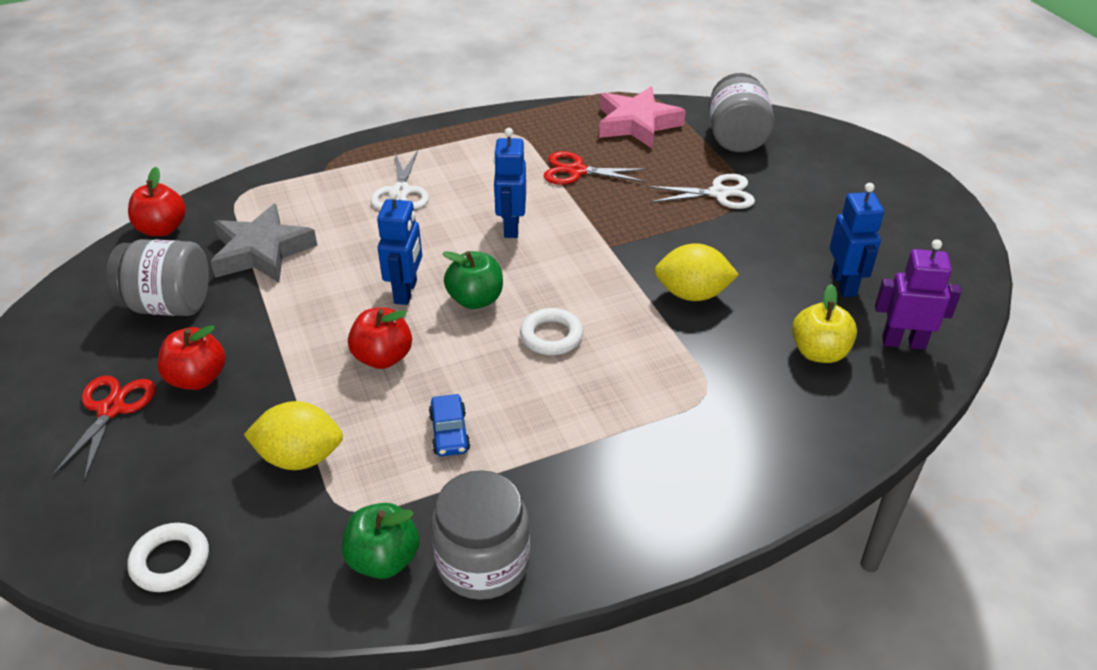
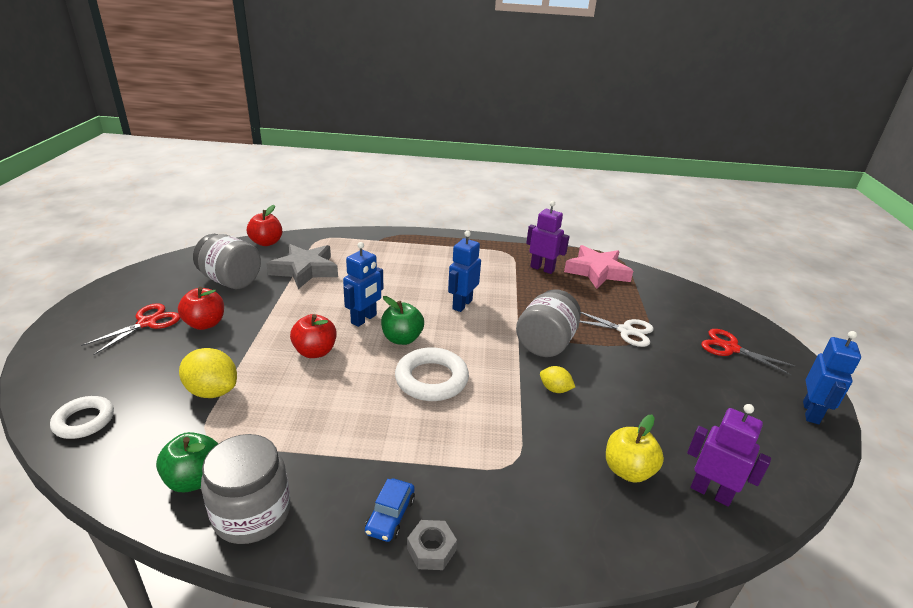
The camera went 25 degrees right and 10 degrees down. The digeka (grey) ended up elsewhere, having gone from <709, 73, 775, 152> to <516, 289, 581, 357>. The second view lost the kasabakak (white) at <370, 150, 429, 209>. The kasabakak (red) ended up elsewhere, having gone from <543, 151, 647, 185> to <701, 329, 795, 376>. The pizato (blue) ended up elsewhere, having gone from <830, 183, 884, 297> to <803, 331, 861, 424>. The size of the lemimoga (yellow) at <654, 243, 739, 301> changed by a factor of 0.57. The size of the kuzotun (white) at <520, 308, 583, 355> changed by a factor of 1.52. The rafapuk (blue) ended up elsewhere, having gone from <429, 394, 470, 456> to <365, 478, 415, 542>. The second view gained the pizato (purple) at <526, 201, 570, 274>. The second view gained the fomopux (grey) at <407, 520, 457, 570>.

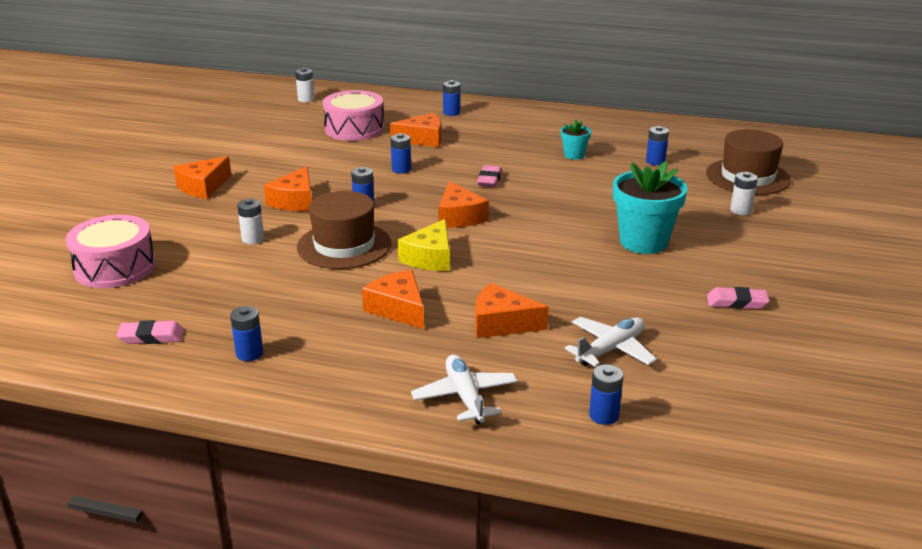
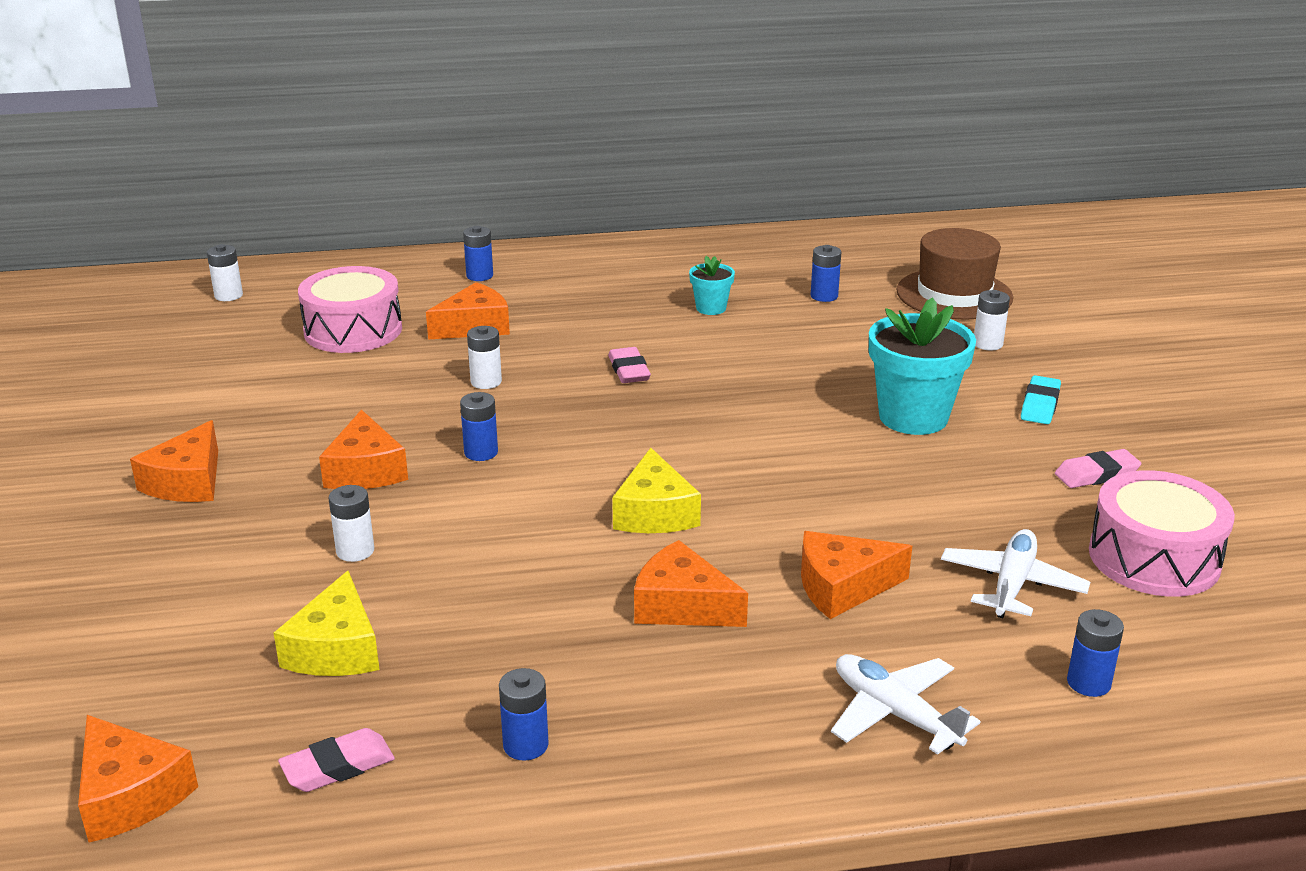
The camera went 25 degrees left and 0 degrees up. What was the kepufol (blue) at <391, 133, 411, 174> turned into the kepufol (white) at <467, 326, 502, 389>. The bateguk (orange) ended up elsewhere, having gone from <438, 181, 489, 228> to <78, 715, 198, 843>. The second view lost the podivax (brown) at <297, 191, 391, 269>. The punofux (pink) ended up elsewhere, having gone from <66, 215, 156, 288> to <1089, 470, 1235, 597>. The second view gained the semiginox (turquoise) at <1021, 375, 1061, 424>. The second view gained the bateguk (yellow) at <274, 571, 380, 676>.

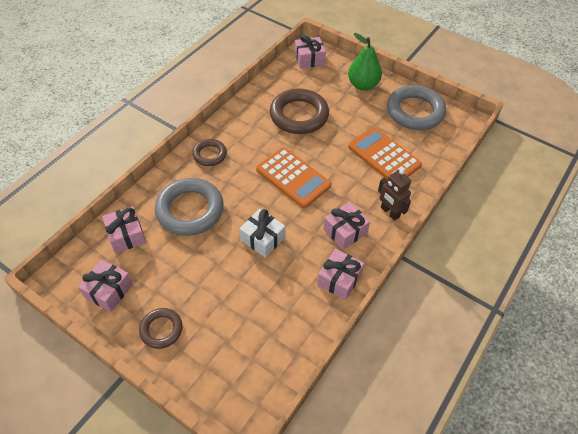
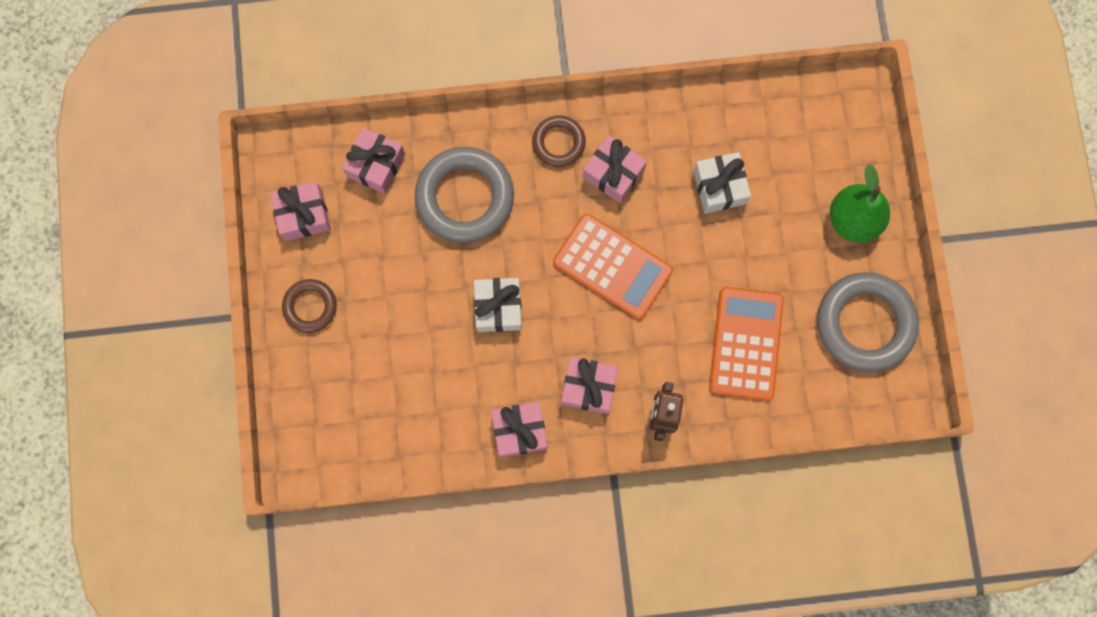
The camera went 50 degrees right and 25 degrees up. The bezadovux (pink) ended up elsewhere, having gone from <294, 34, 326, 69> to <583, 135, 647, 203>. Where the kuzotun (brown) stood at <270, 88, 329, 134>, the bezadovux (white) came to stand at <693, 152, 751, 214>. The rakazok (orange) at <256, 147, 332, 208> ended up facing another way, 60 degrees counterclockwise from before.

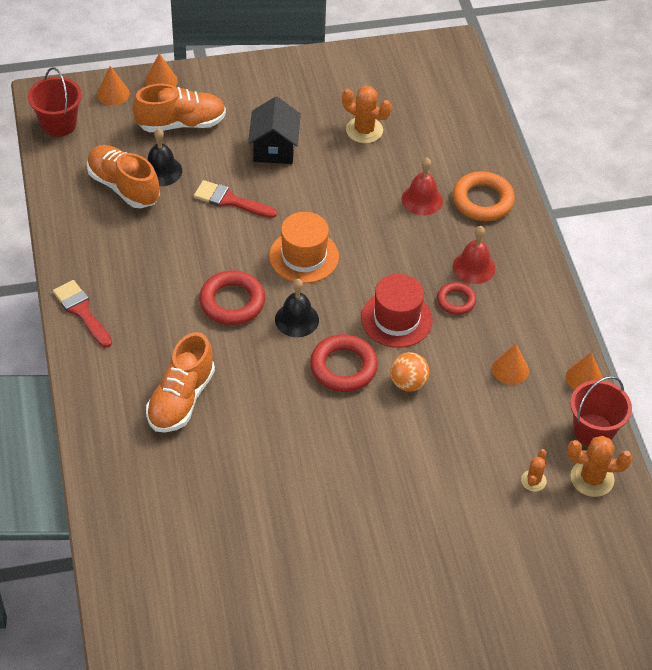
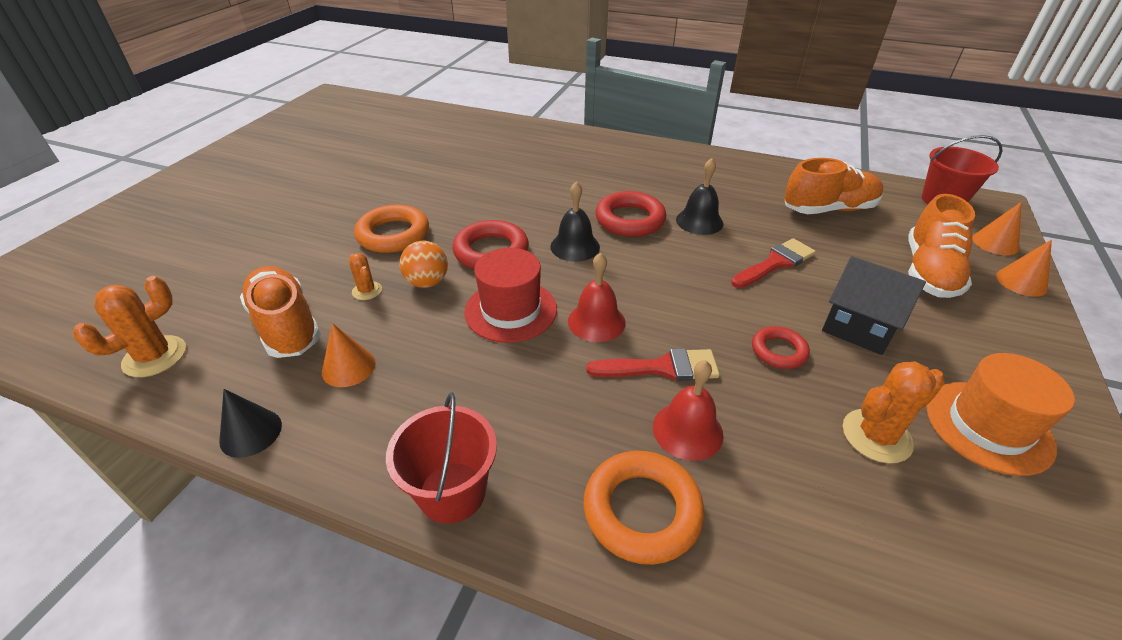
The camera went 125 degrees right and 10 degrees down. The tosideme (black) ended up elsewhere, having gone from <147, 128, 182, 186> to <676, 158, 723, 235>. The podivax (orange) ended up elsewhere, having gone from <269, 212, 339, 283> to <926, 353, 1075, 476>. The tosideme (red) ended up elsewhere, having gone from <453, 226, 495, 284> to <568, 253, 626, 342>. The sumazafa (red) ended up elsewhere, having gone from <53, 280, 112, 348> to <586, 348, 720, 381>. The kuzotun (red) ended up elsewhere, having gone from <437, 282, 476, 315> to <752, 326, 810, 369>. The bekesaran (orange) ended up elsewhere, having gone from <146, 332, 215, 432> to <240, 266, 321, 358>. What was the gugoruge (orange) at <566, 352, 603, 390> turned into the gugoruge (black) at <219, 389, 282, 458>. The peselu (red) ended up elsewhere, having gone from <570, 376, 632, 446> to <386, 392, 497, 524>. The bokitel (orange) ended up elsewhere, having gone from <521, 449, 547, 492> to <349, 253, 382, 300>. The second view gained the kuzotun (orange) at <354, 204, 429, 253>.

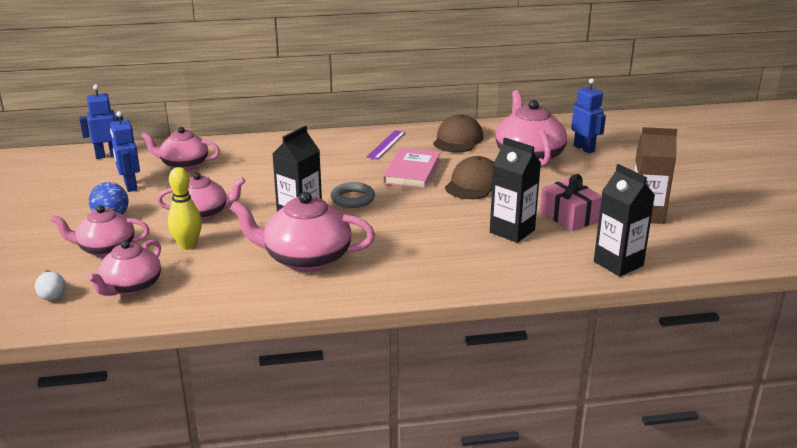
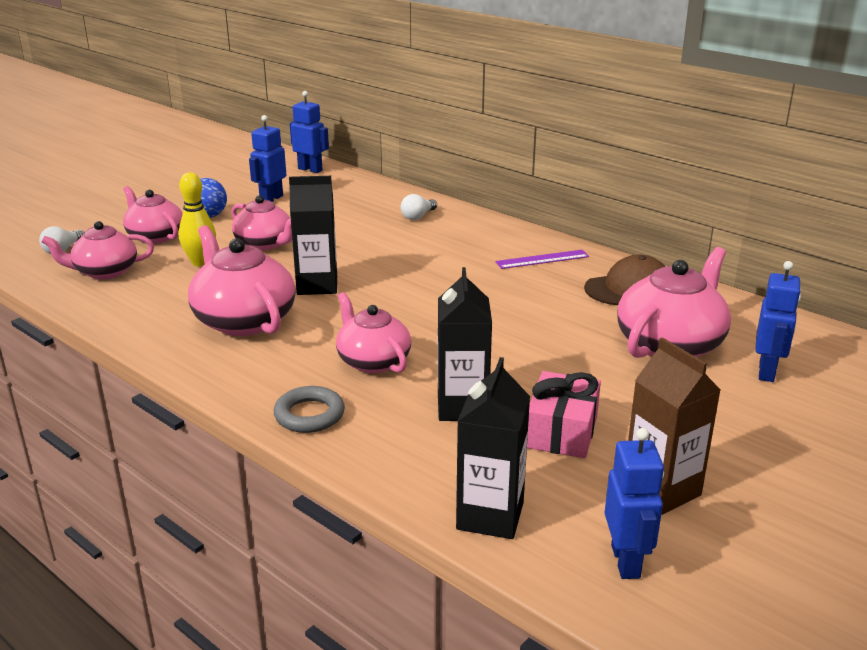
The camera went 50 degrees right and 0 degrees up. The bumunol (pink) ended up elsewhere, having gone from <141, 127, 220, 171> to <336, 292, 411, 373>. The second view lost the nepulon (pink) at <383, 148, 441, 189>. The second view lost the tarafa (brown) at <445, 156, 494, 199>. The kuzotun (grey) ended up elsewhere, having gone from <331, 182, 375, 208> to <274, 386, 345, 433>. The second view gained the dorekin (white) at <401, 194, 437, 220>. The second view gained the pizato (blue) at <605, 428, 664, 579>.

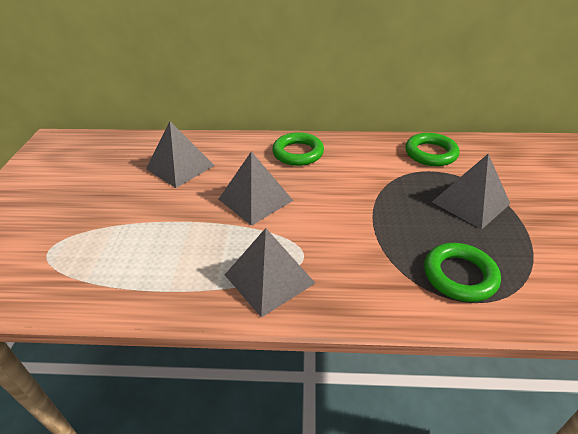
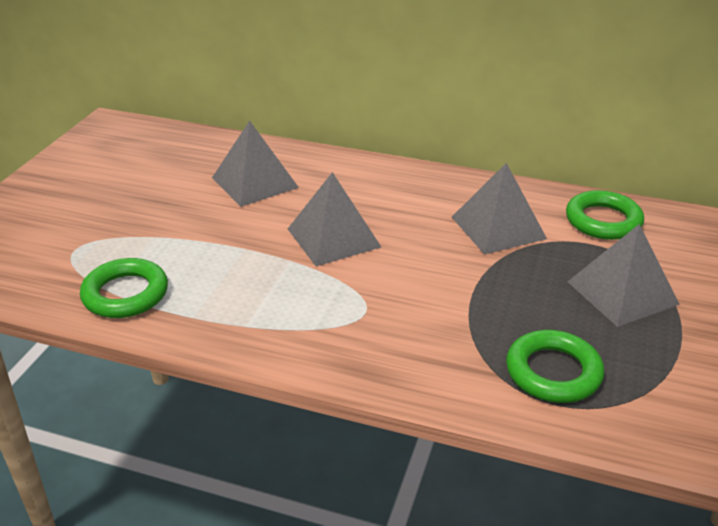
The camera went 15 degrees right and 5 degrees down. The kuzotun (green) ended up elsewhere, having gone from <272, 132, 324, 166> to <80, 258, 168, 318>. The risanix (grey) ended up elsewhere, having gone from <225, 228, 315, 318> to <452, 163, 547, 255>.

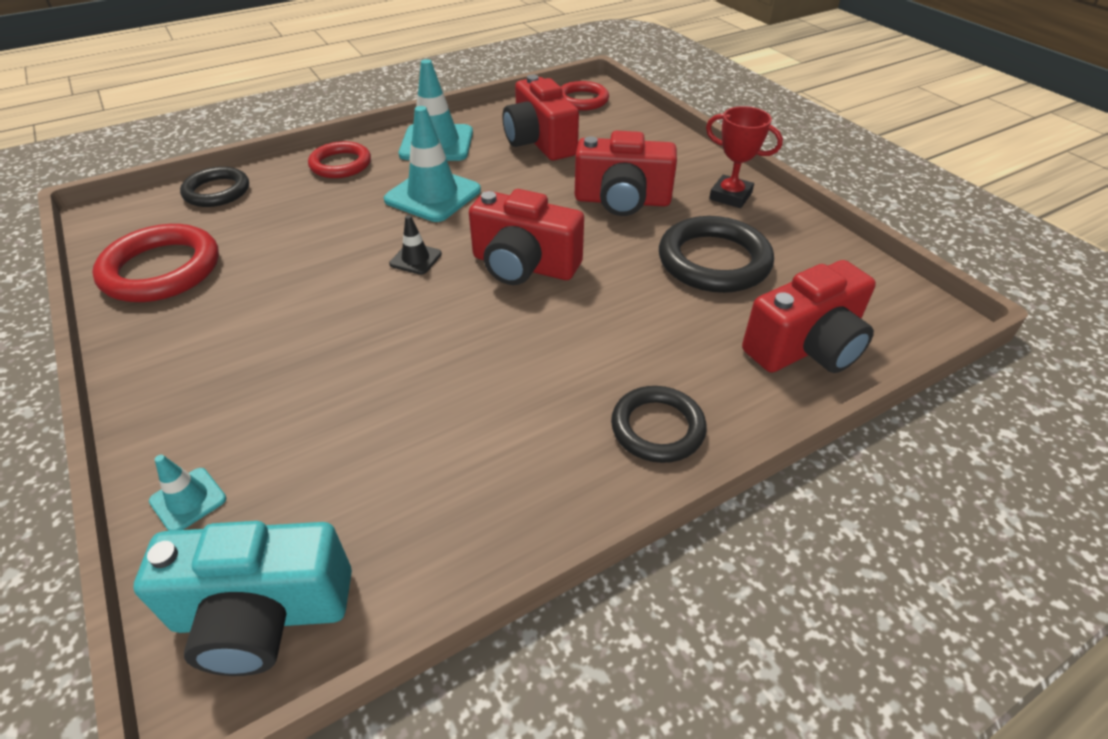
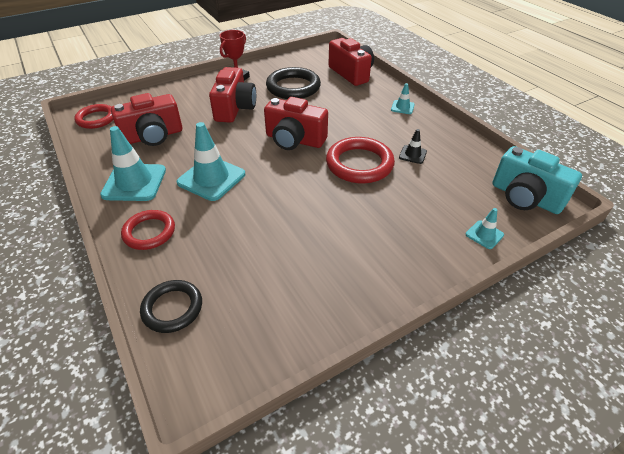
The camera went 90 degrees left and 0 degrees up. The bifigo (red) at <469, 189, 584, 285> ended up facing another way, 90 degrees clockwise from before. The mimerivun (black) ended up elsewhere, having gone from <389, 215, 442, 275> to <399, 129, 427, 164>. The kuzotun (red) ended up elsewhere, having gone from <92, 224, 219, 302> to <326, 137, 395, 183>. Where the kuzotun (black) stood at <611, 386, 707, 463>, the mimerivun (turquoise) came to stand at <391, 83, 415, 114>. The bifigo (turquoise) at <133, 521, 352, 676> ended up facing another way, 135 degrees clockwise from before.

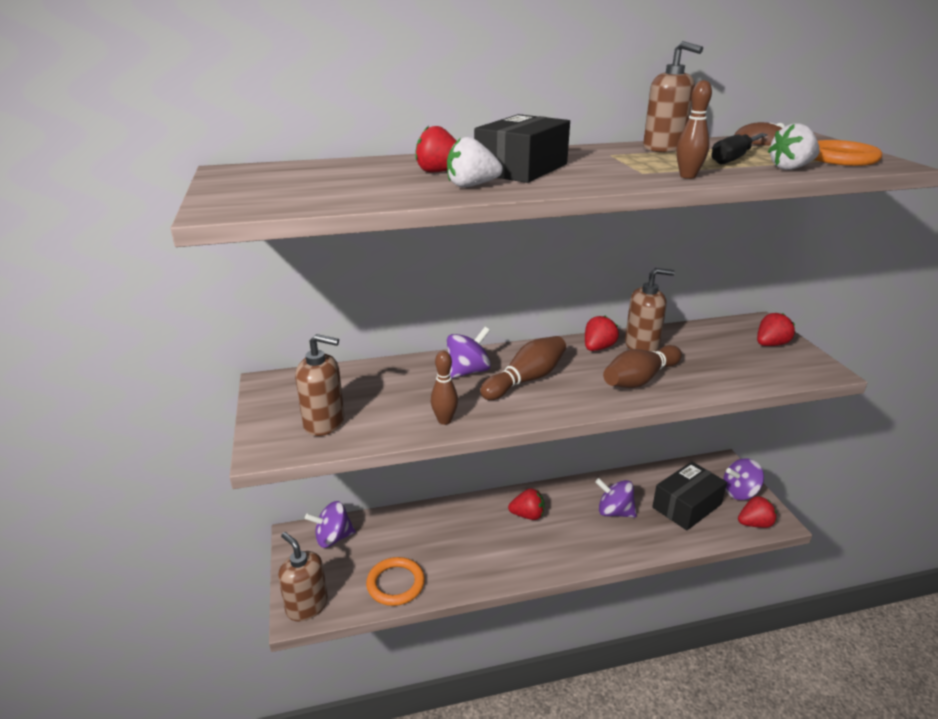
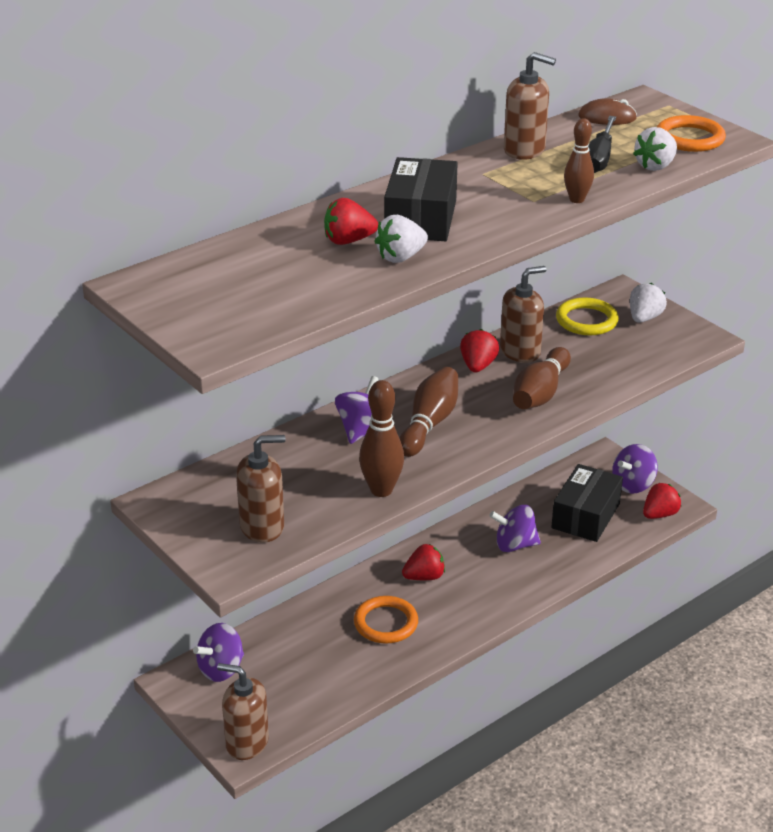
The camera went 25 degrees left and 5 degrees up. What was the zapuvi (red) at <757, 313, 795, 346> turned into the zapuvi (white) at <630, 283, 667, 323>. The size of the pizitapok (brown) at <431, 351, 458, 425> changed by a factor of 1.52. The kuzotun (orange) ended up elsewhere, having gone from <366, 557, 425, 606> to <354, 596, 418, 644>. The second view gained the kuzotun (yellow) at <556, 297, 619, 335>.

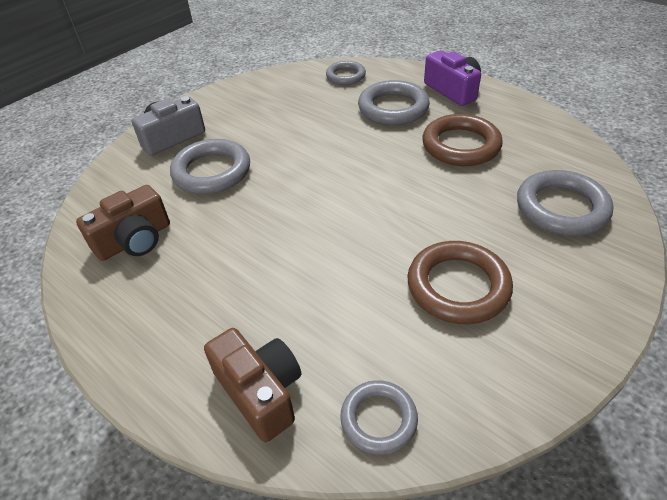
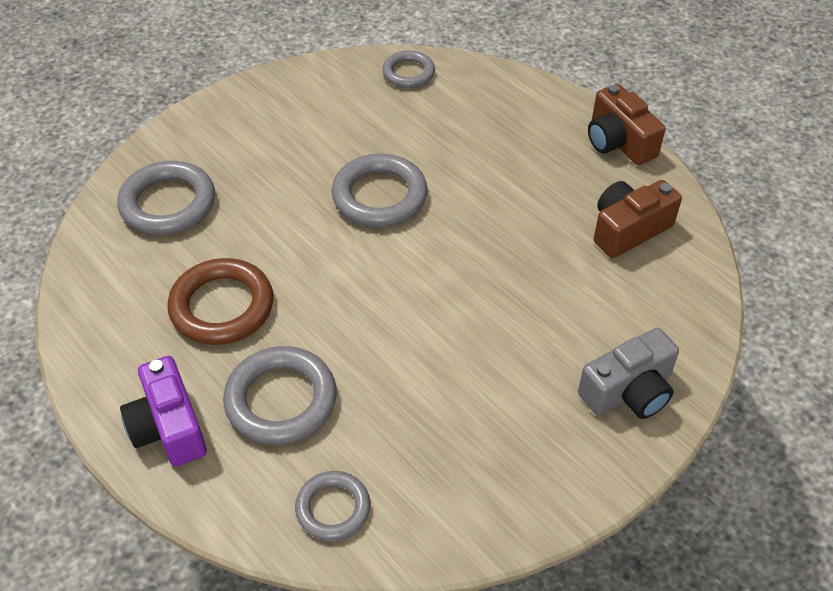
The camera went 175 degrees left and 5 degrees up. The kuzotun (grey) ended up elsewhere, having gone from <170, 139, 250, 194> to <332, 153, 428, 227>. The second view lost the kuzotun (brown) at <408, 241, 513, 324>. The bifigo (brown) ended up elsewhere, having gone from <204, 328, 301, 442> to <588, 84, 665, 165>.

